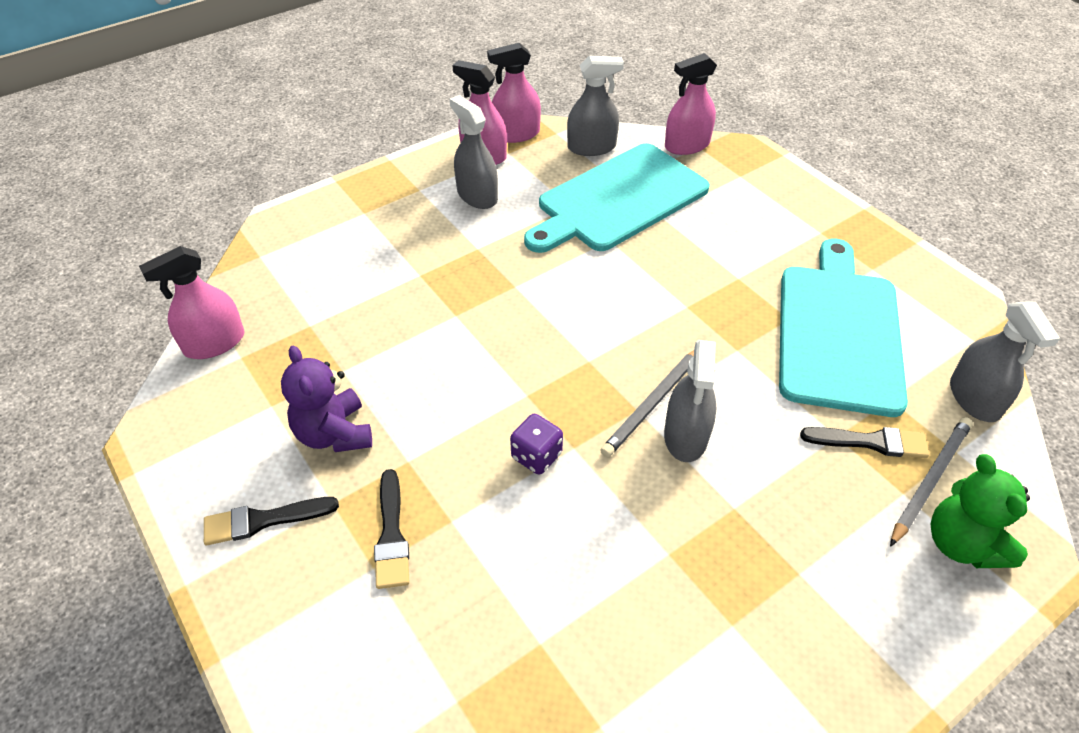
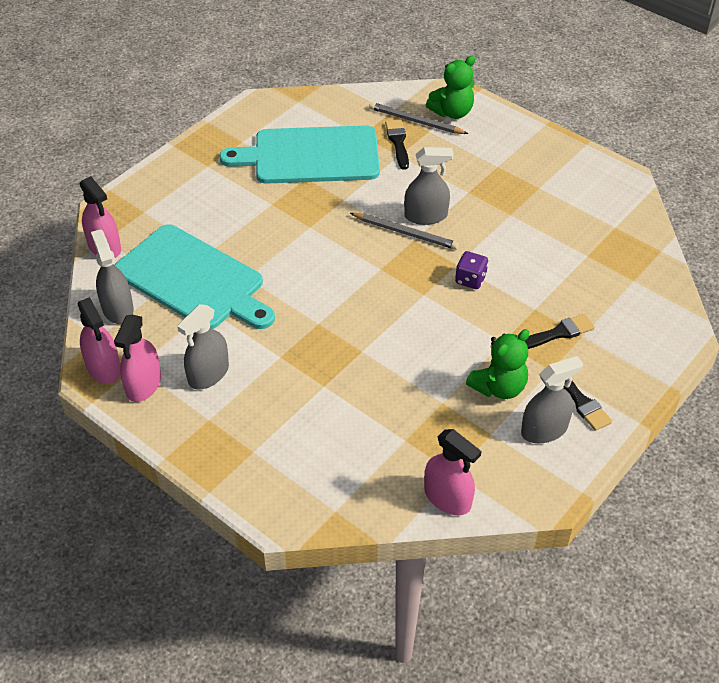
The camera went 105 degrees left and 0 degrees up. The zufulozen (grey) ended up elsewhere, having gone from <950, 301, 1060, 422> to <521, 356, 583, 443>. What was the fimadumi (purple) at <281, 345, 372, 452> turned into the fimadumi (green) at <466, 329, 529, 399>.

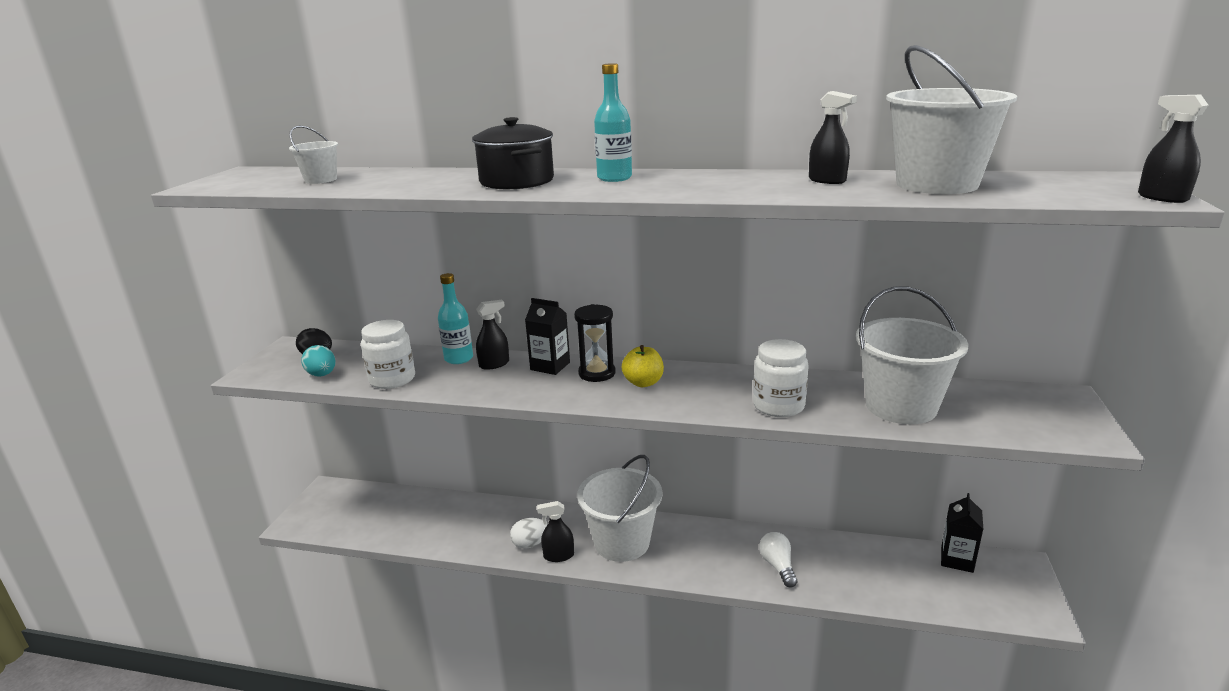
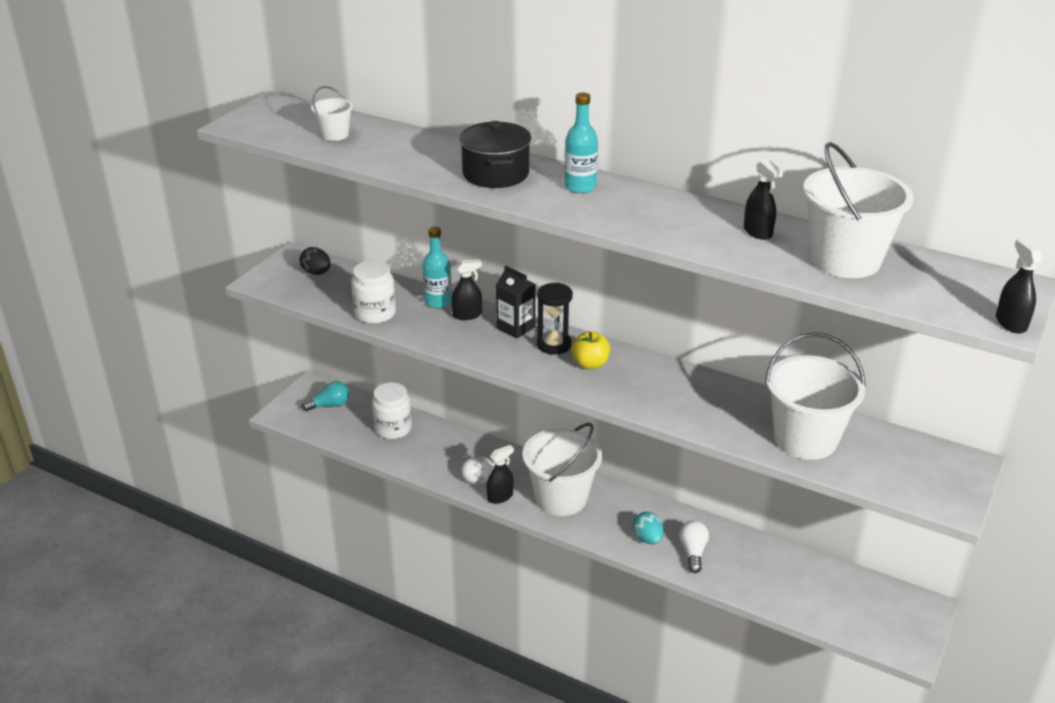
The camera went 15 degrees right and 10 degrees up. The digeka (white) ended up elsewhere, having gone from <753, 339, 809, 417> to <372, 382, 412, 439>. The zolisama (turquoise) ended up elsewhere, having gone from <301, 345, 336, 377> to <633, 512, 664, 544>. The second view lost the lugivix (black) at <941, 493, 983, 573>. The zufulozen (black) at <537, 501, 574, 562> ended up facing another way, 135 degrees clockwise from before. The second view gained the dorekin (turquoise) at <301, 381, 349, 411>.

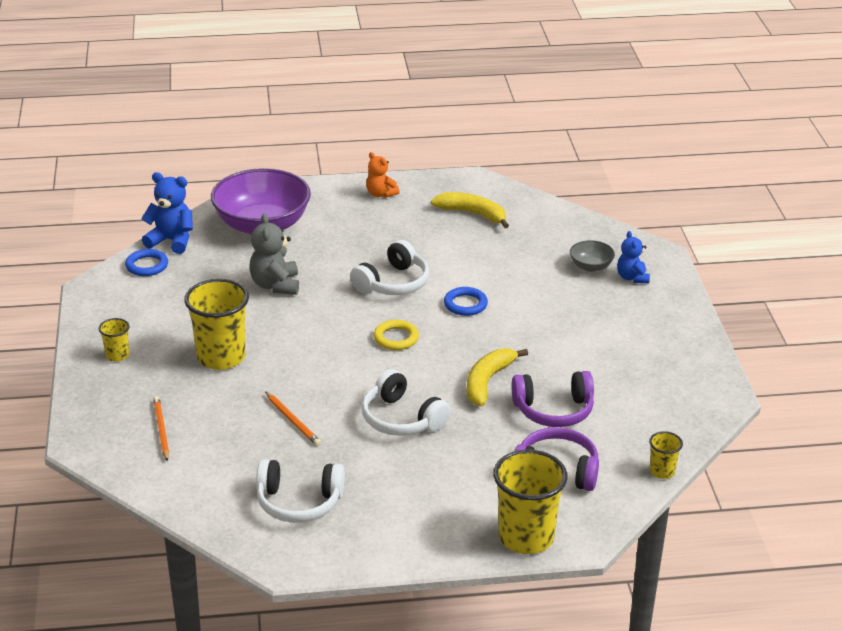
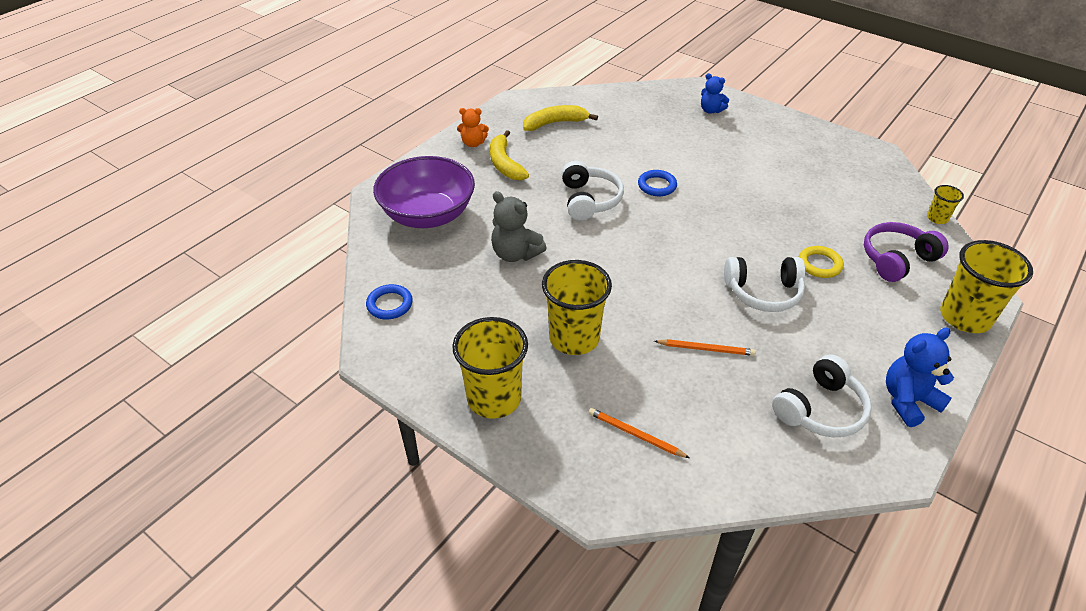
The camera went 45 degrees left and 10 degrees up. The fimadumi (blue) ended up elsewhere, having gone from <141, 172, 193, 254> to <886, 328, 954, 427>. The second view lost the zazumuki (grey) at <570, 240, 615, 272>. The size of the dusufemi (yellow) at <99, 318, 130, 362> changed by a factor of 2.08. The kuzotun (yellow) ended up elsewhere, having gone from <374, 320, 419, 350> to <799, 246, 844, 278>. The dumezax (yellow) ended up elsewhere, having gone from <467, 348, 528, 406> to <490, 130, 529, 180>. The second view lost the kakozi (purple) at <511, 371, 594, 427>.

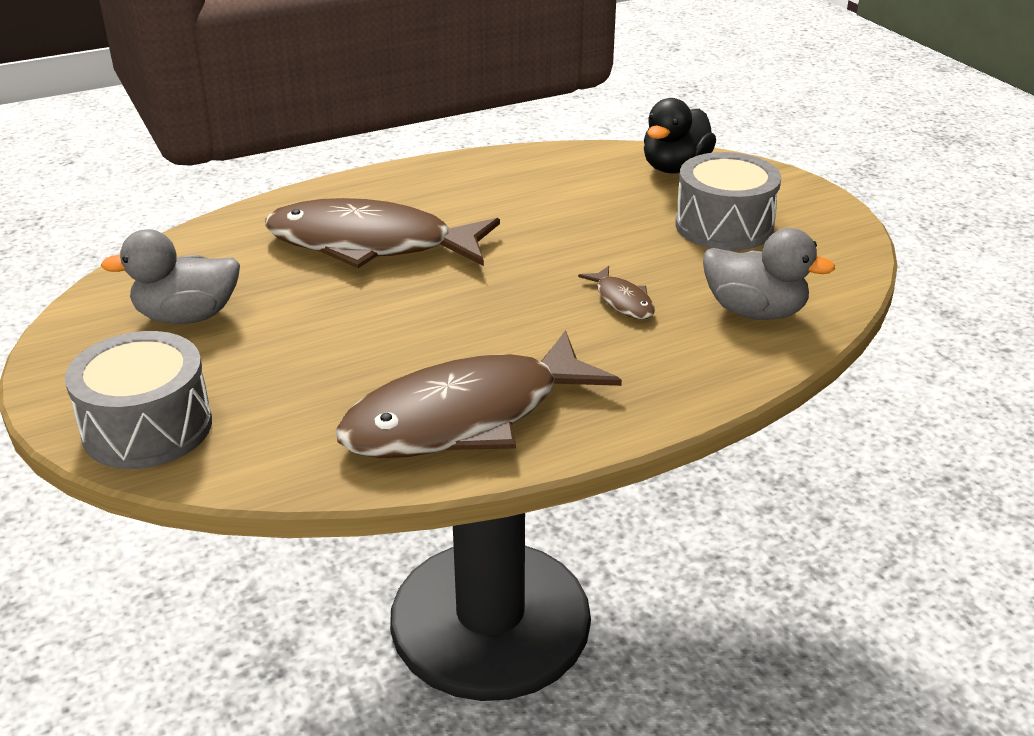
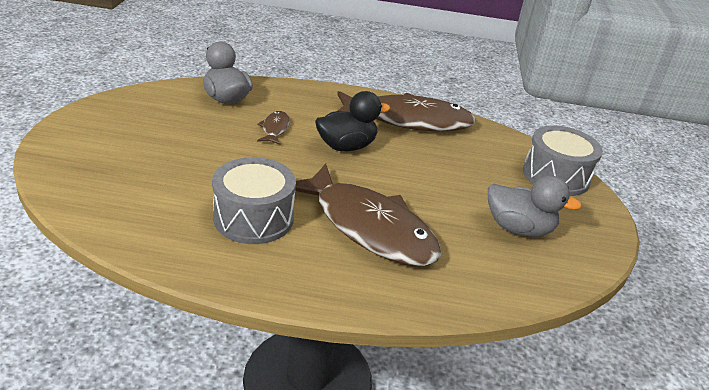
The camera went 150 degrees left and 0 degrees up. The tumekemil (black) ended up elsewhere, having gone from <644, 98, 716, 173> to <315, 91, 390, 152>. The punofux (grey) ended up elsewhere, having gone from <675, 152, 781, 251> to <212, 157, 296, 244>.

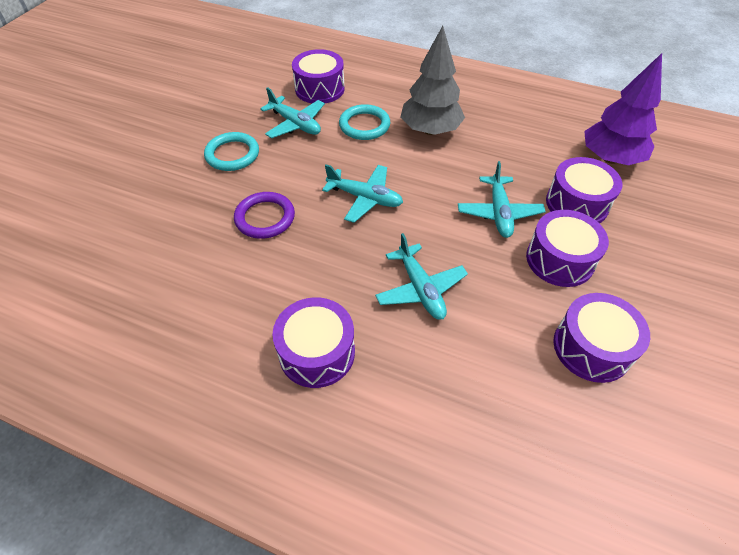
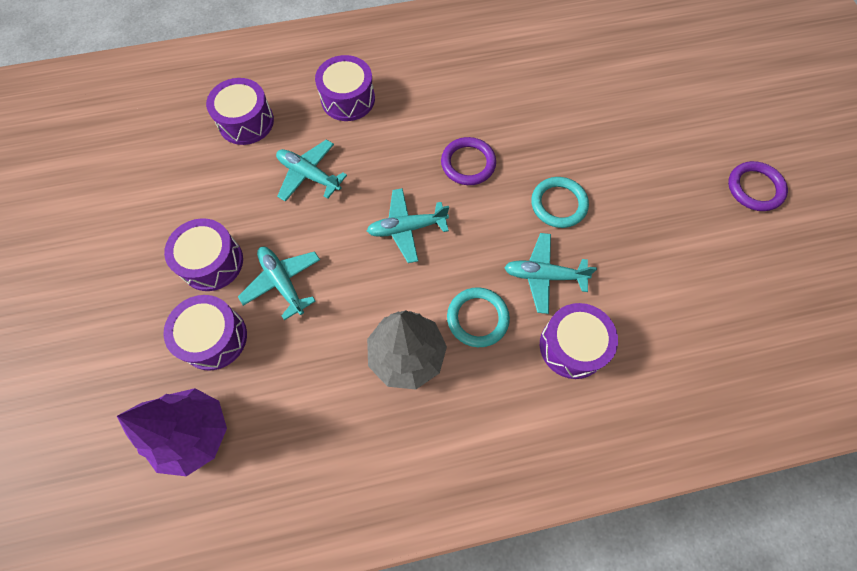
The camera went 145 degrees right and 15 degrees up. The punofux (purple) ended up elsewhere, having gone from <553, 293, 650, 383> to <206, 78, 274, 145>. The second view gained the kuzotun (purple) at <728, 161, 788, 211>.

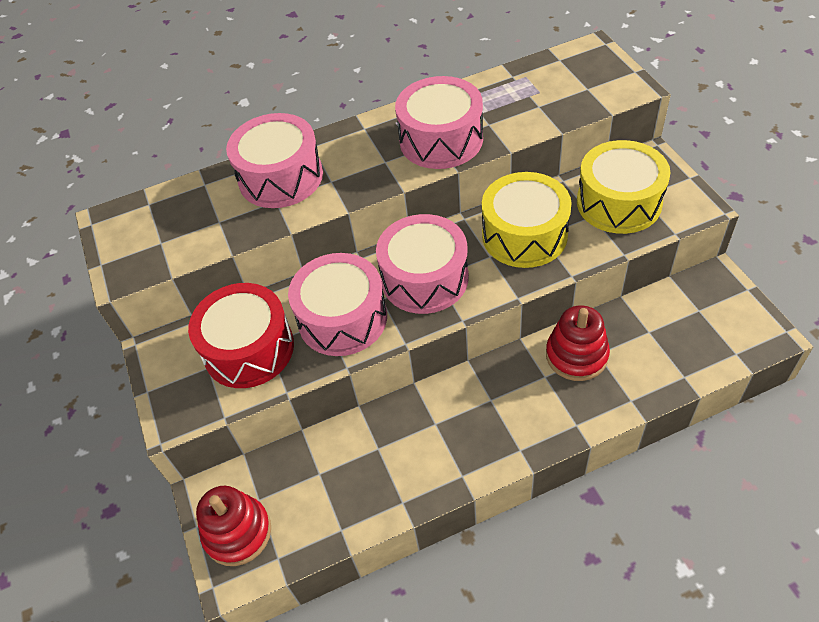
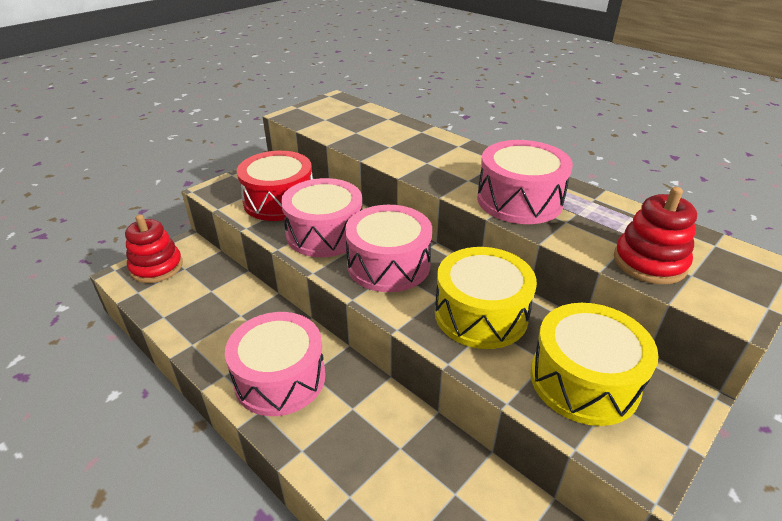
The camera went 60 degrees right and 15 degrees down. The punofux (pink) ended up elsewhere, having gone from <226, 113, 323, 208> to <225, 312, 326, 416>. The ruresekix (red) ended up elsewhere, having gone from <546, 305, 610, 381> to <614, 187, 697, 285>.

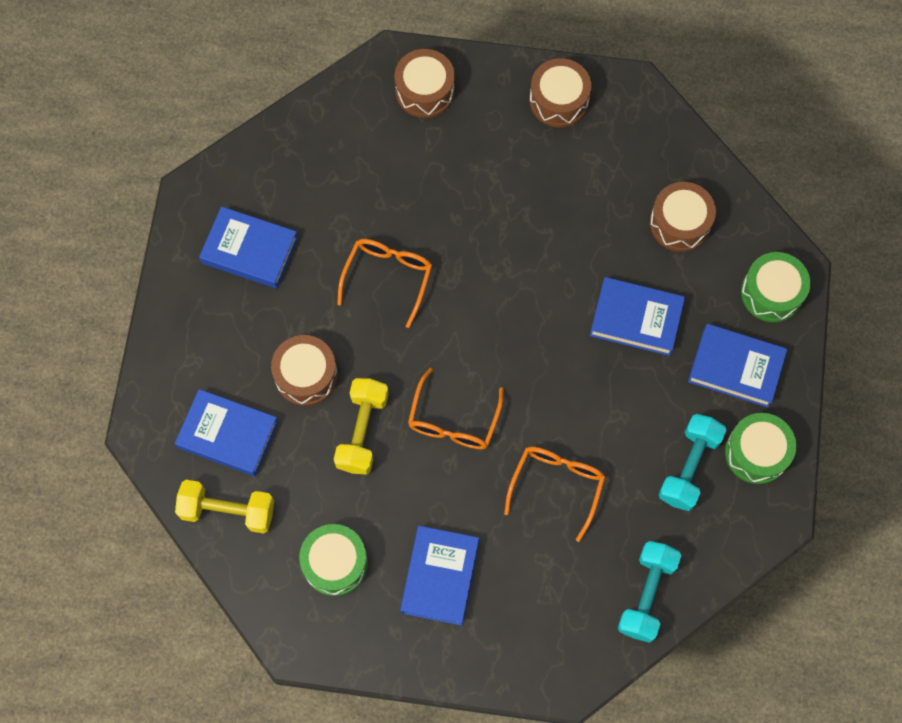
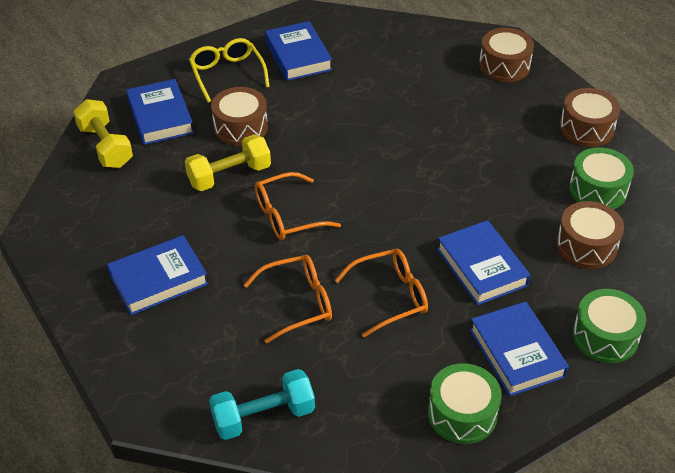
The camera went 50 degrees right and 25 degrees down. The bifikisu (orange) ended up elsewhere, having gone from <337, 239, 432, 328> to <335, 248, 428, 337>. The second view lost the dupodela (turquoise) at <659, 414, 727, 511>. The punofux (green) ended up elsewhere, having gone from <299, 524, 368, 596> to <569, 147, 634, 209>. The second view gained the bifikisu (yellow) at <189, 38, 270, 103>.

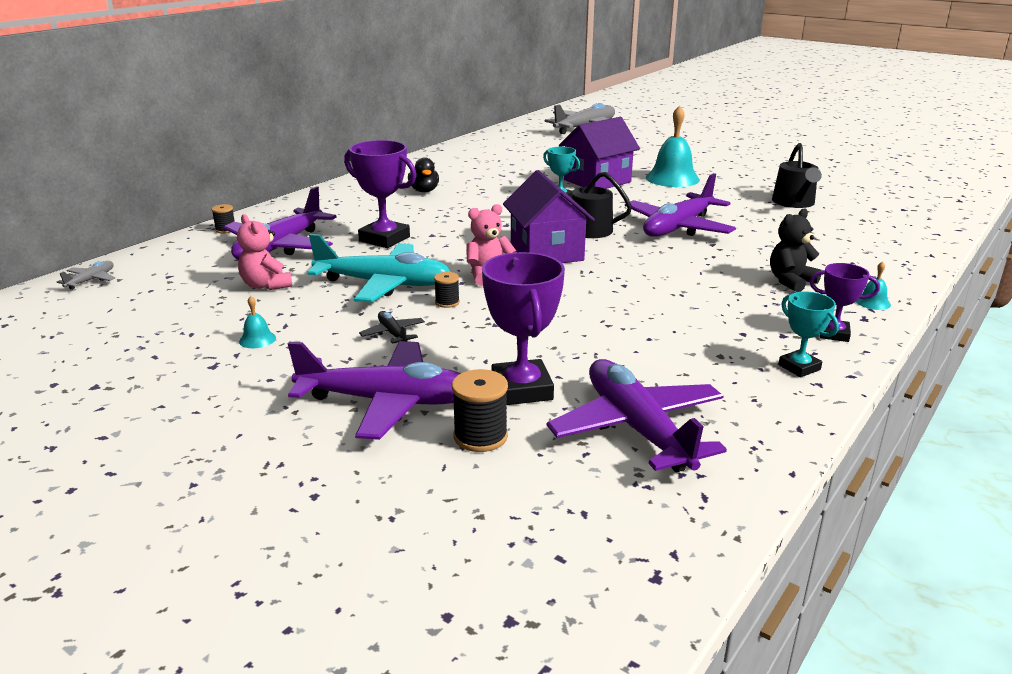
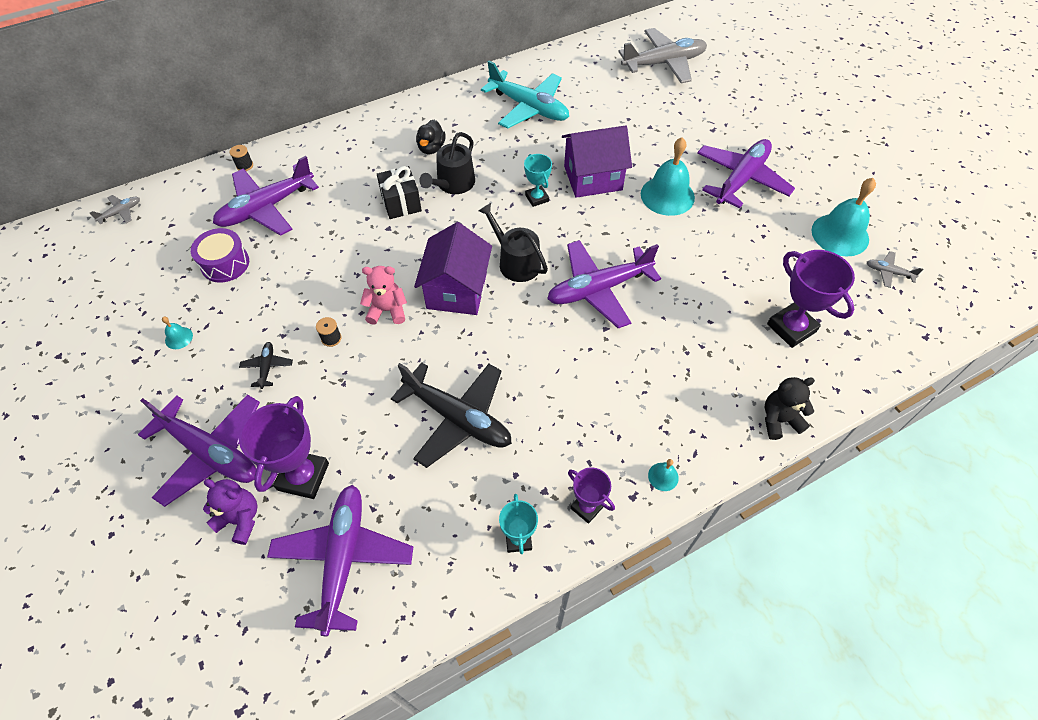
The camera went 25 degrees right and 30 degrees up. The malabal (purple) ended up elsewhere, having gone from <344, 140, 417, 248> to <767, 250, 855, 348>. The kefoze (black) ended up elsewhere, having gone from <772, 143, 822, 208> to <419, 132, 475, 194>. The fimadumi (black) ended up elsewhere, having gone from <770, 208, 822, 292> to <765, 377, 815, 440>. Where the fimadumi (pink) stood at <237, 214, 292, 290>, the punofux (purple) came to stand at <191, 228, 249, 283>. The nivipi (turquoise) ended up elsewhere, having gone from <307, 234, 450, 302> to <481, 61, 569, 129>. Where the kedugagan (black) stood at <452, 369, 508, 452>, the fimadumi (purple) came to stand at <203, 479, 258, 545>. The second view gained the nivipi (purple) at <697, 139, 795, 209>. The second view gained the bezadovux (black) at <377, 166, 422, 219>. The second view gained the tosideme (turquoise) at <812, 178, 876, 256>. The second view gained the nivipi (grey) at <867, 251, 923, 288>. The second view gained the nivipi (black) at <391, 362, 512, 468>.

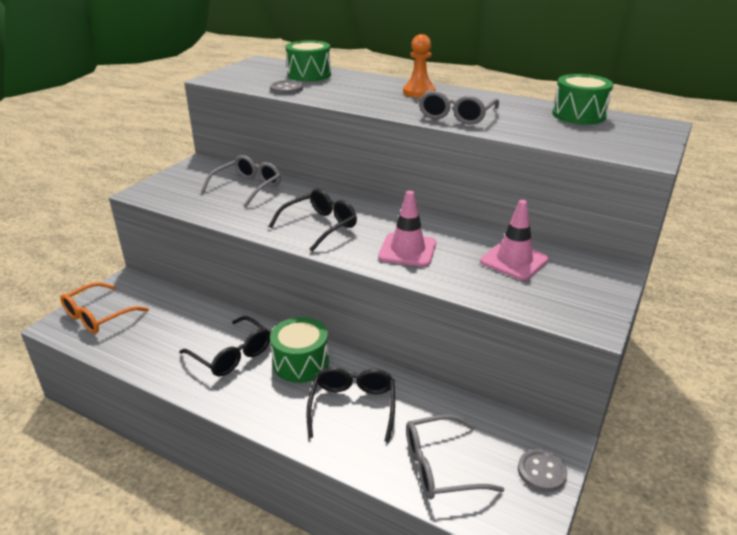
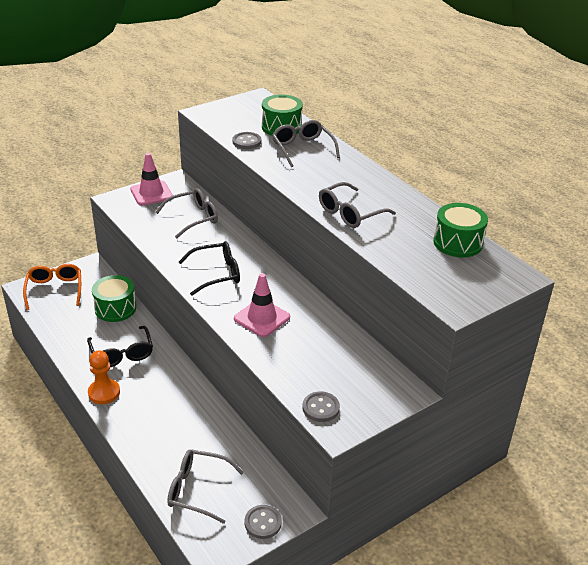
The camera went 25 degrees right and 5 degrees up. The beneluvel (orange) ended up elsewhere, having gone from <403, 34, 436, 98> to <88, 350, 120, 404>. The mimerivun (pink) ended up elsewhere, having gone from <480, 200, 549, 280> to <130, 153, 173, 205>. The bifikisu (orange) at <60, 282, 149, 334> ended up facing another way, 105 degrees clockwise from before. The punofux (green) ended up elsewhere, having gone from <270, 317, 329, 383> to <92, 275, 136, 322>. The second view lost the bifikisu (black) at <306, 367, 395, 442>. The second view gained the bifikisu (grey) at <272, 120, 340, 167>. The second view gained the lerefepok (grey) at <302, 391, 340, 422>.

